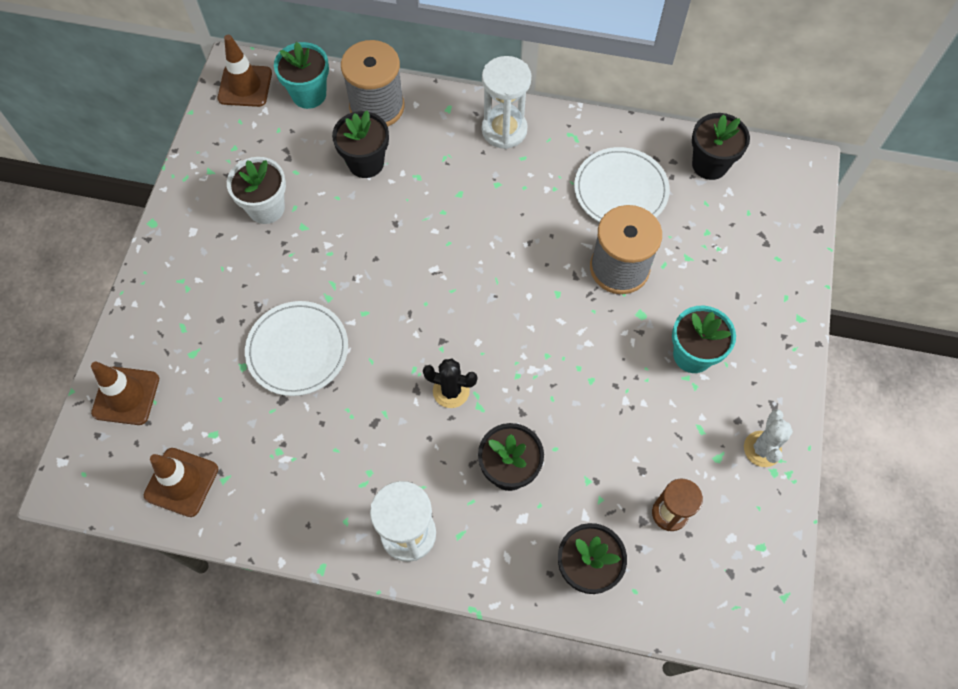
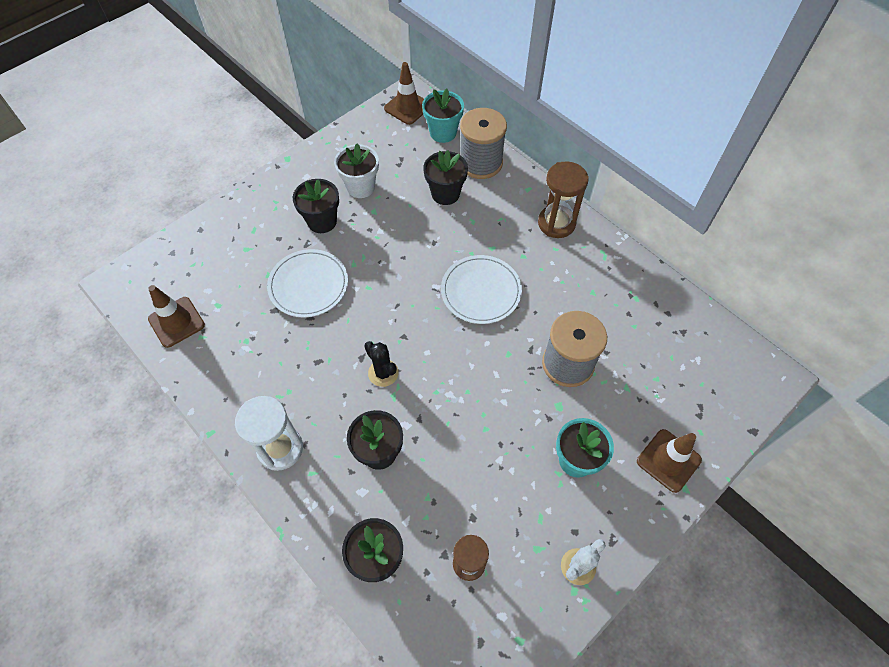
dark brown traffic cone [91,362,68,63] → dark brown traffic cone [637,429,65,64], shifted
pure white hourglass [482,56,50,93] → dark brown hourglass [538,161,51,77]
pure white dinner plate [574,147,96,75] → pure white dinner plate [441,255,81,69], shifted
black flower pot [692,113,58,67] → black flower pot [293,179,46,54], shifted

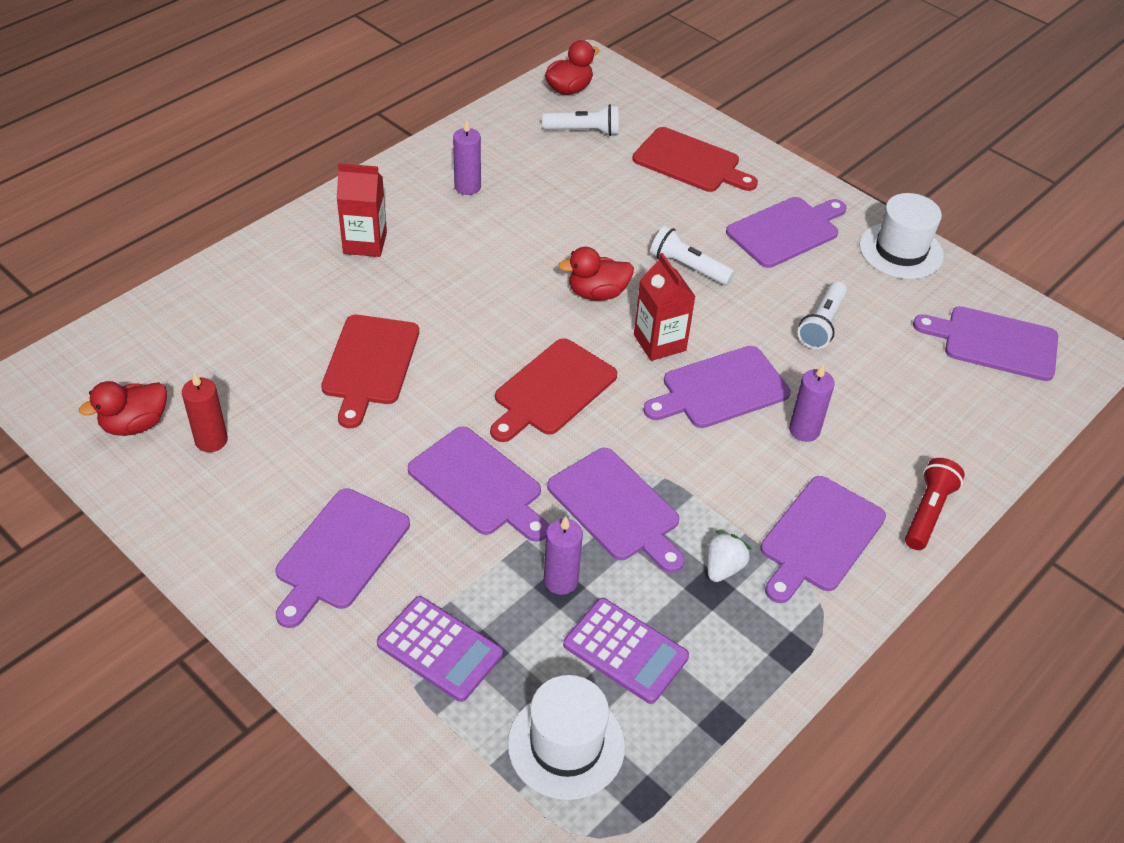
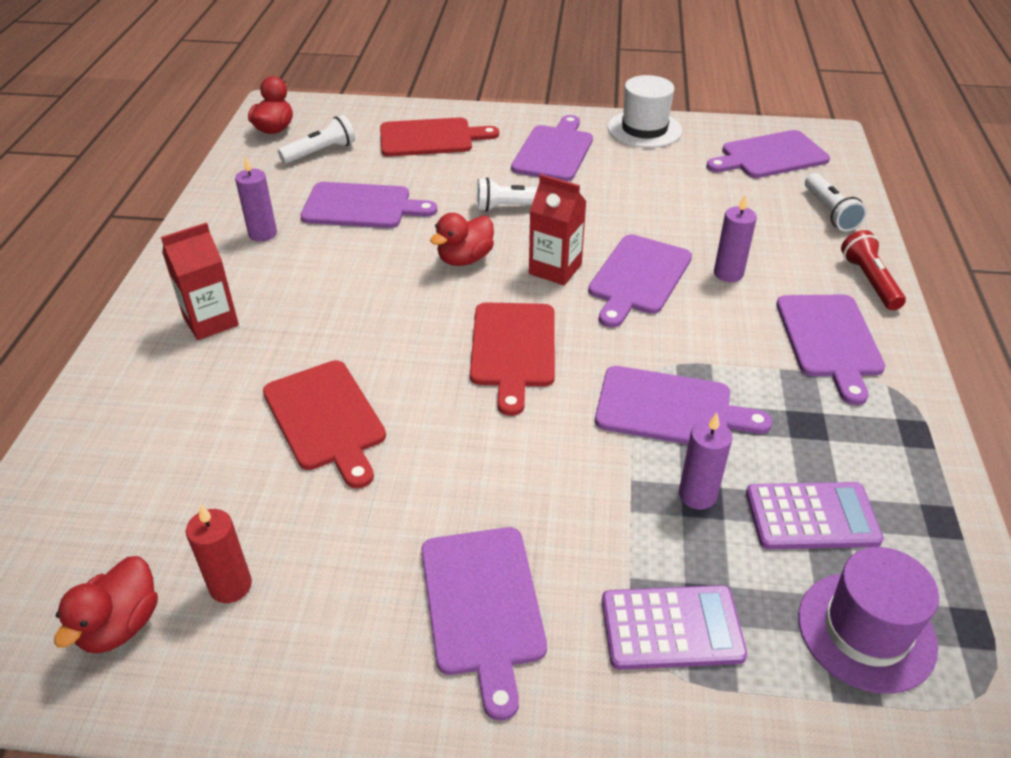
royal purple bread board [408,427,141,115] → royal purple bread board [300,182,137,46], shifted
pure white hat [508,675,117,125] → royal purple hat [798,547,141,147]
pure white toy strawberry [707,531,44,51] → -
pure white pocket torch [797,281,50,68] → pure white pocket torch [805,173,62,58], shifted

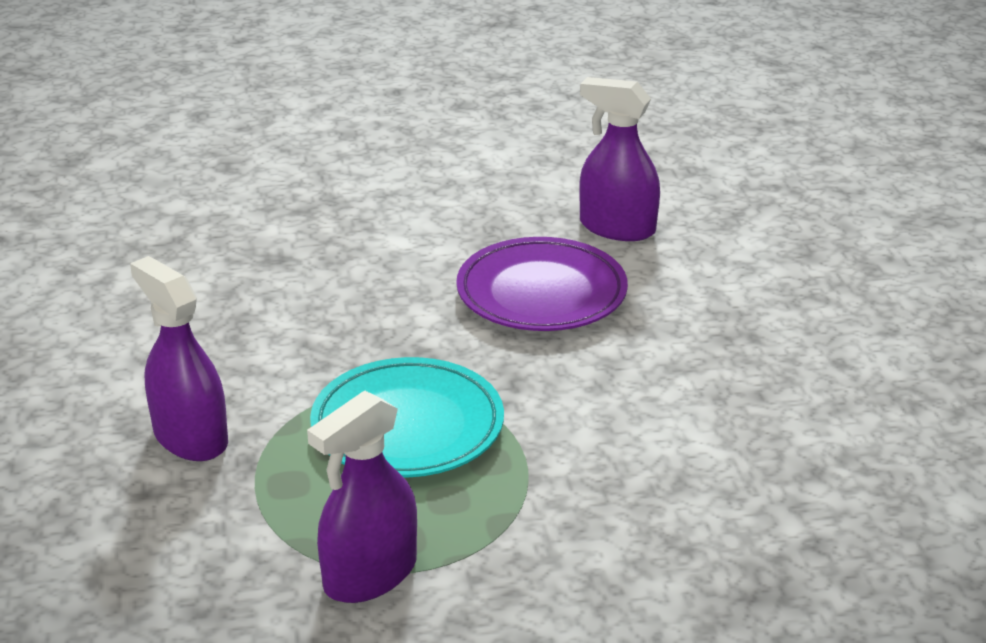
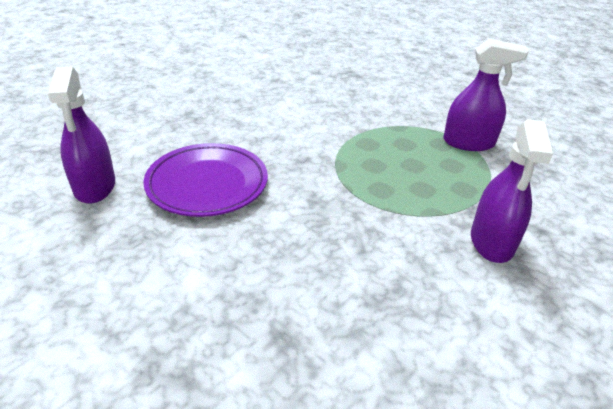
teal dinner plate [310,357,194,120] → -

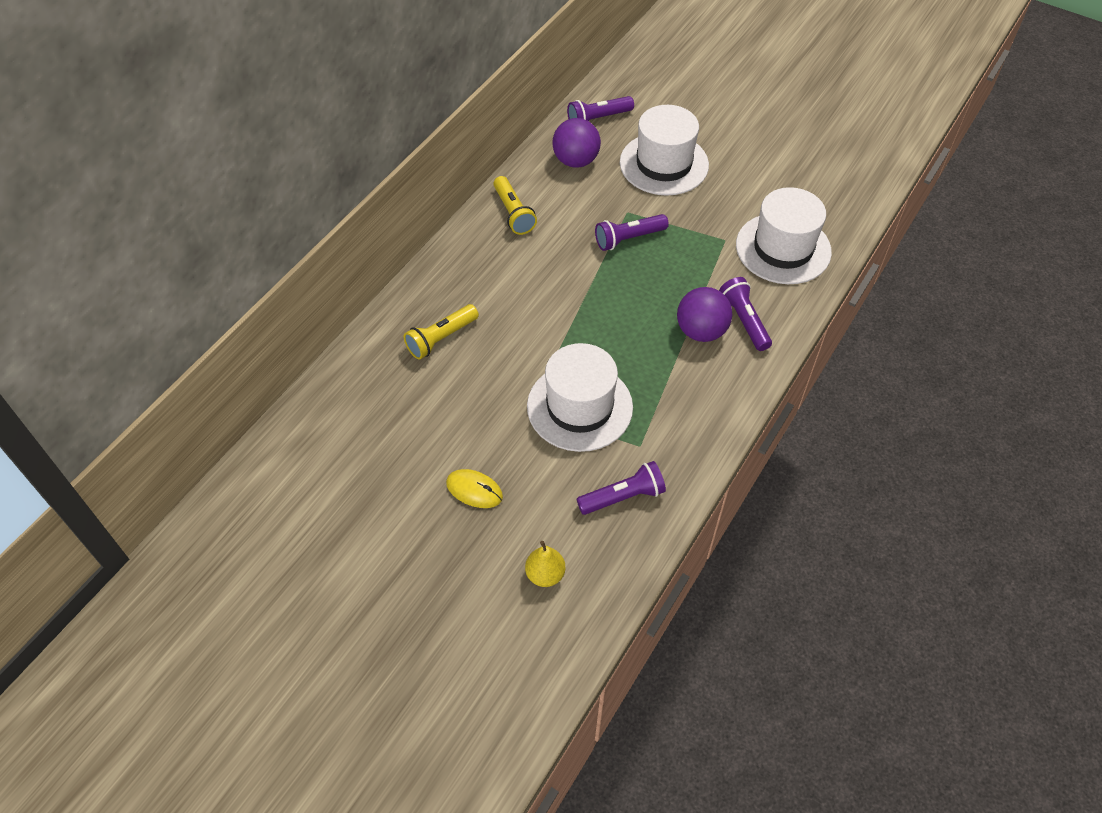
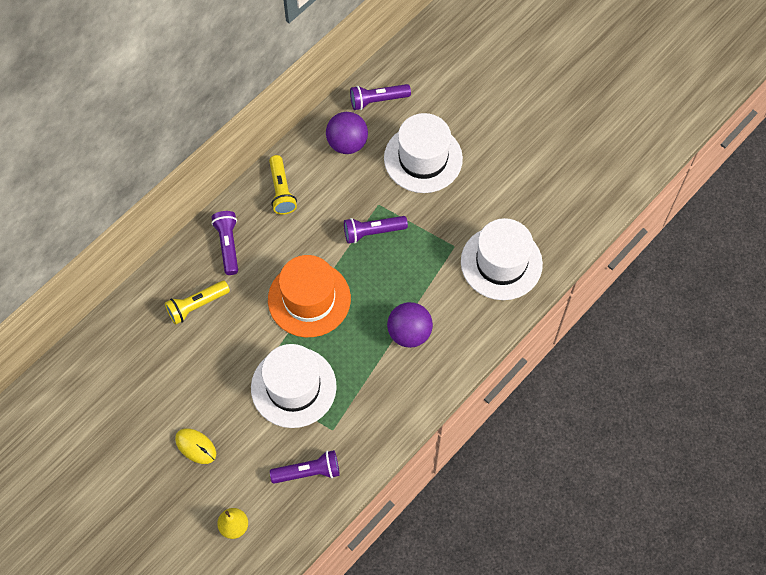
royal purple pocket torch [719,277,53,74] → royal purple pocket torch [211,211,27,64], shifted
- → orange-coloured hat [268,255,83,82]

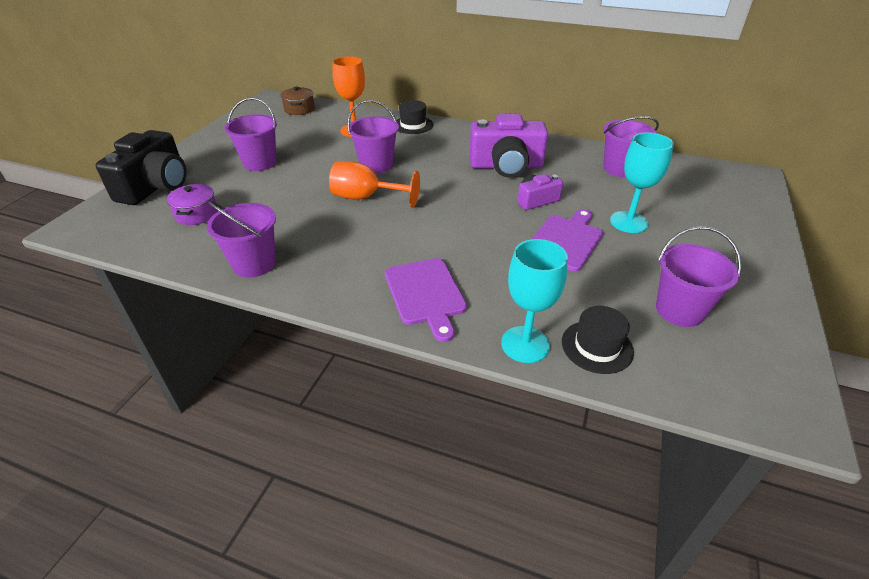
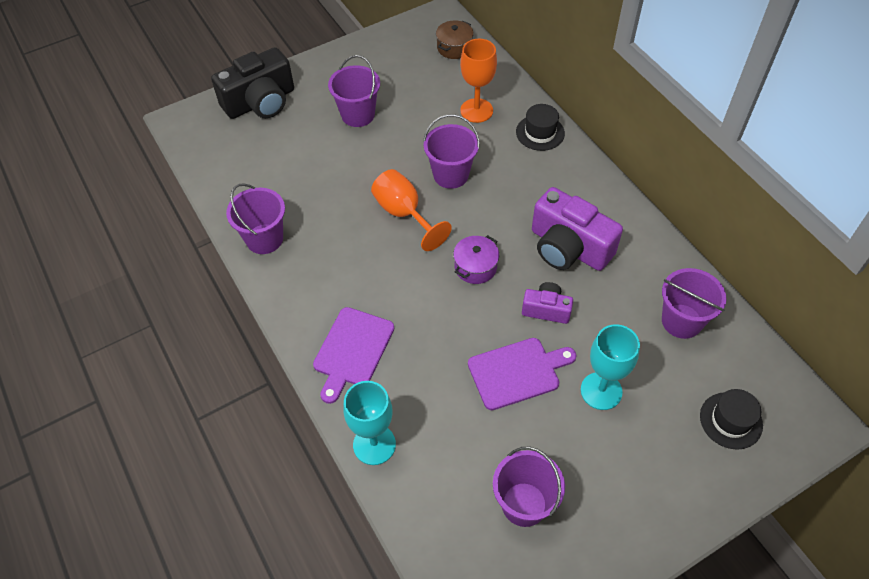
royal purple pot [167,184,51,41] → royal purple pot [453,235,46,49], shifted
black hat [562,306,72,68] → black hat [700,389,63,61], shifted

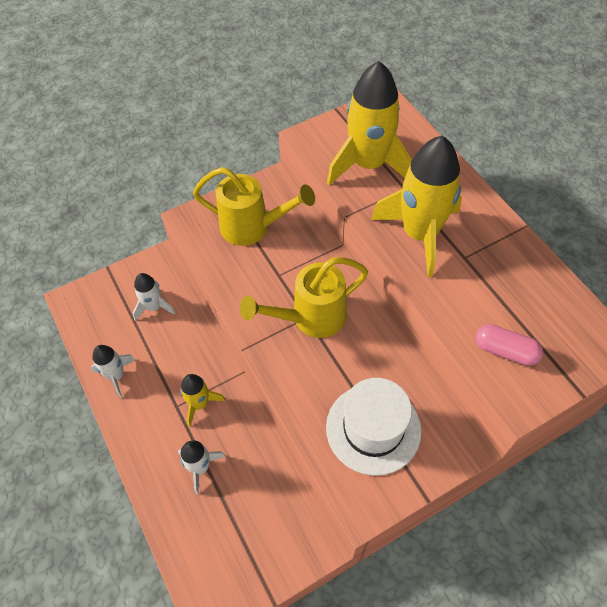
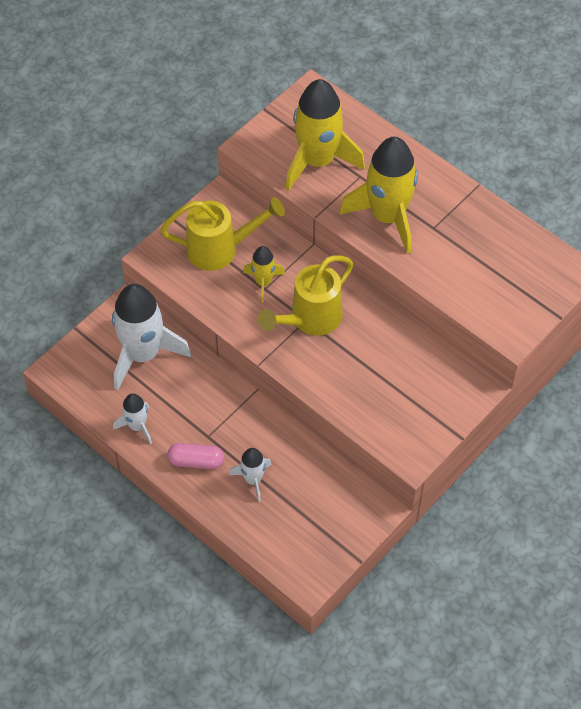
pure white rocket [133,273,43,48] → pure white rocket [112,284,79,106], x2.00
bright yellow rocket [180,374,45,53] → bright yellow rocket [243,246,42,57], shifted
pure white hat [326,378,95,98] → -
rosy pill shape [475,324,68,42] → rosy pill shape [168,443,56,26], shifted

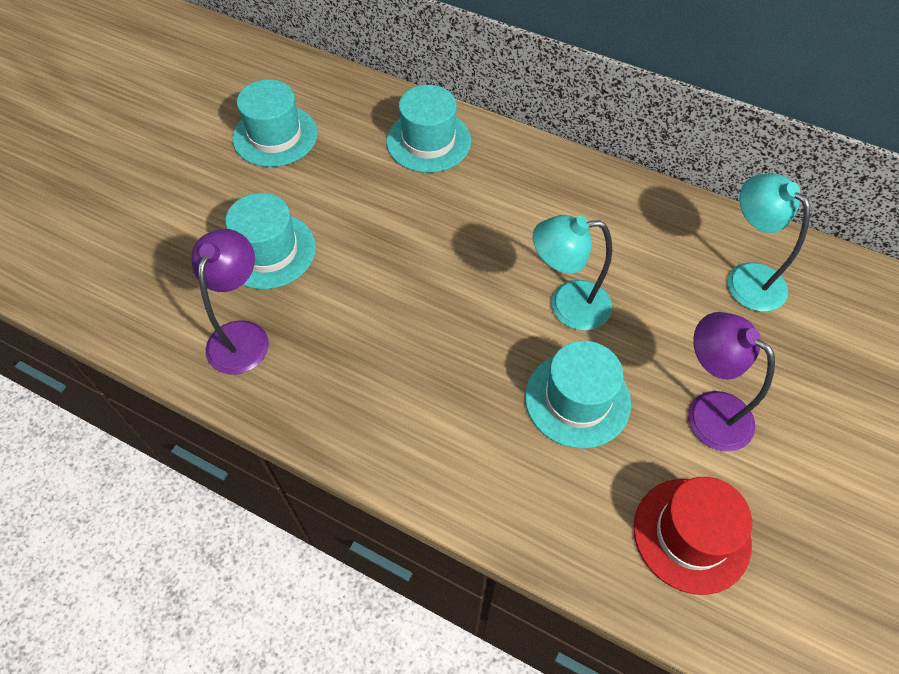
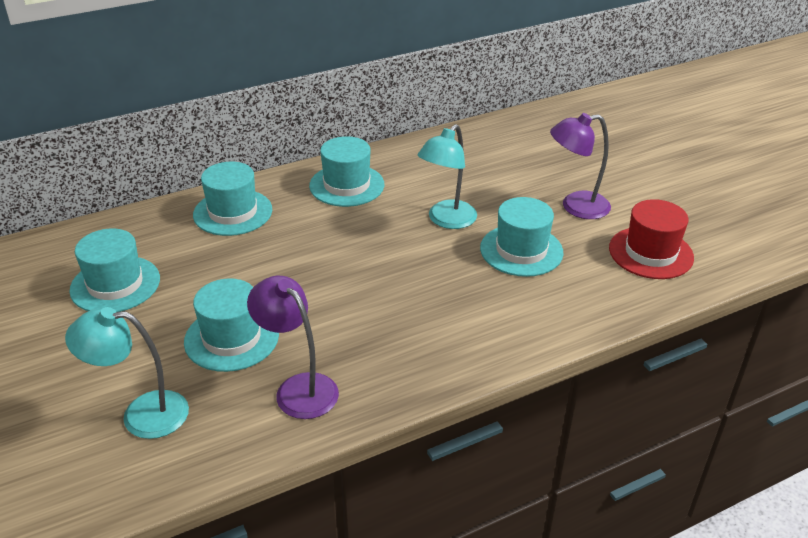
teal desk lamp [727,174,83,138] → teal desk lamp [65,307,124,132], shifted
- → teal hat [309,136,75,71]

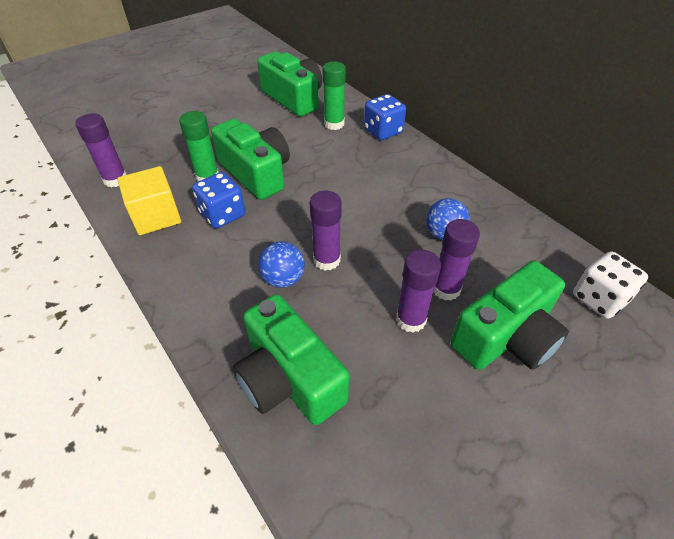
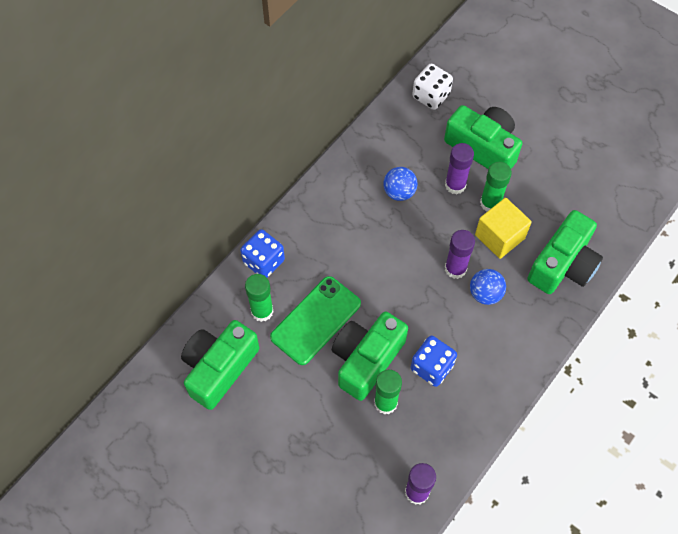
bright yellow solid cube [117,166,64,69] → bright yellow solid cube [475,198,57,61], shifted
royal purple glue stick [396,250,45,83] → leaf-green glue stick [480,162,32,50]
- → leaf-green smartphone [270,276,91,89]

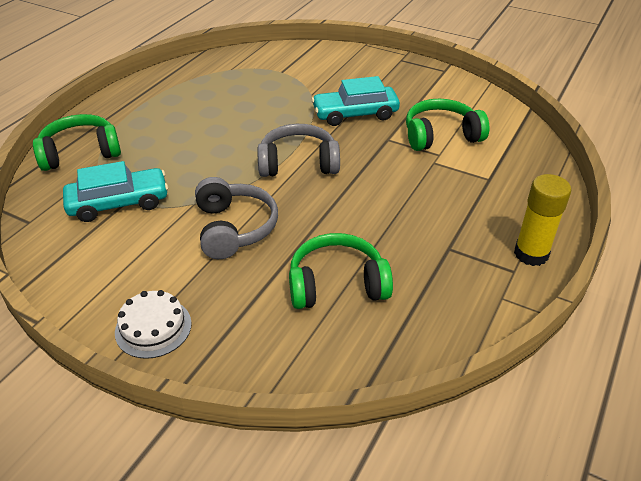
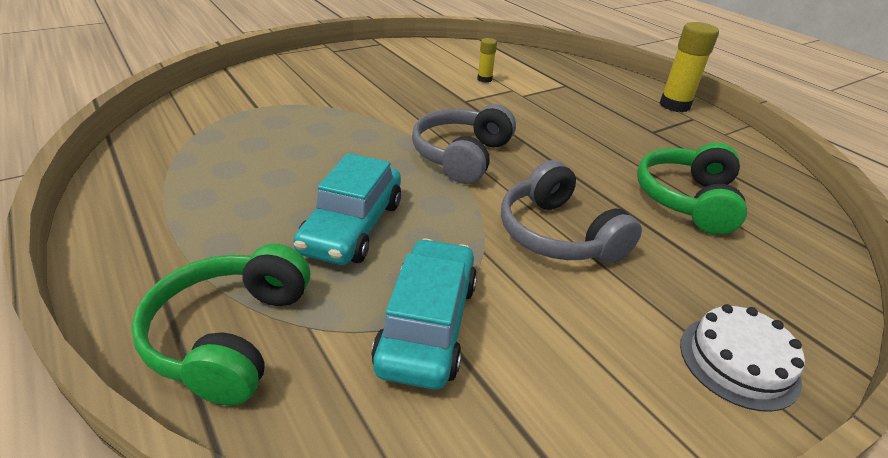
gray headset [195,177,83,82] → gray headset [501,160,141,104], 135 degrees counterclockwise
teal automobile [311,76,89,50] → teal automobile [293,153,108,112], shifted
leaf-green headset [406,99,83,52] → bright yellow glue stick [477,38,20,45]

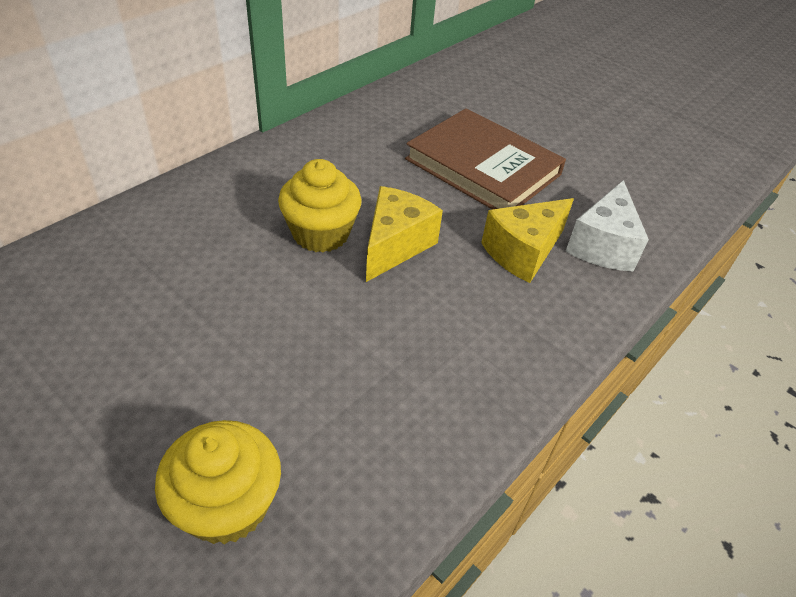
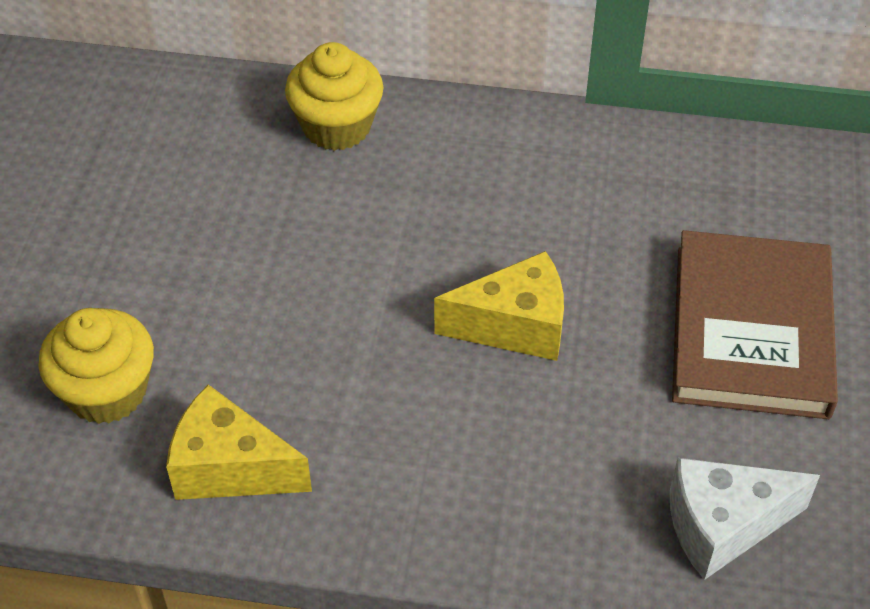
bright yellow fairy cake [278,159,84,94] → bright yellow fairy cake [285,42,98,109], shifted
bright yellow cheese wedge [481,198,93,85] → bright yellow cheese wedge [166,384,146,116], shifted

